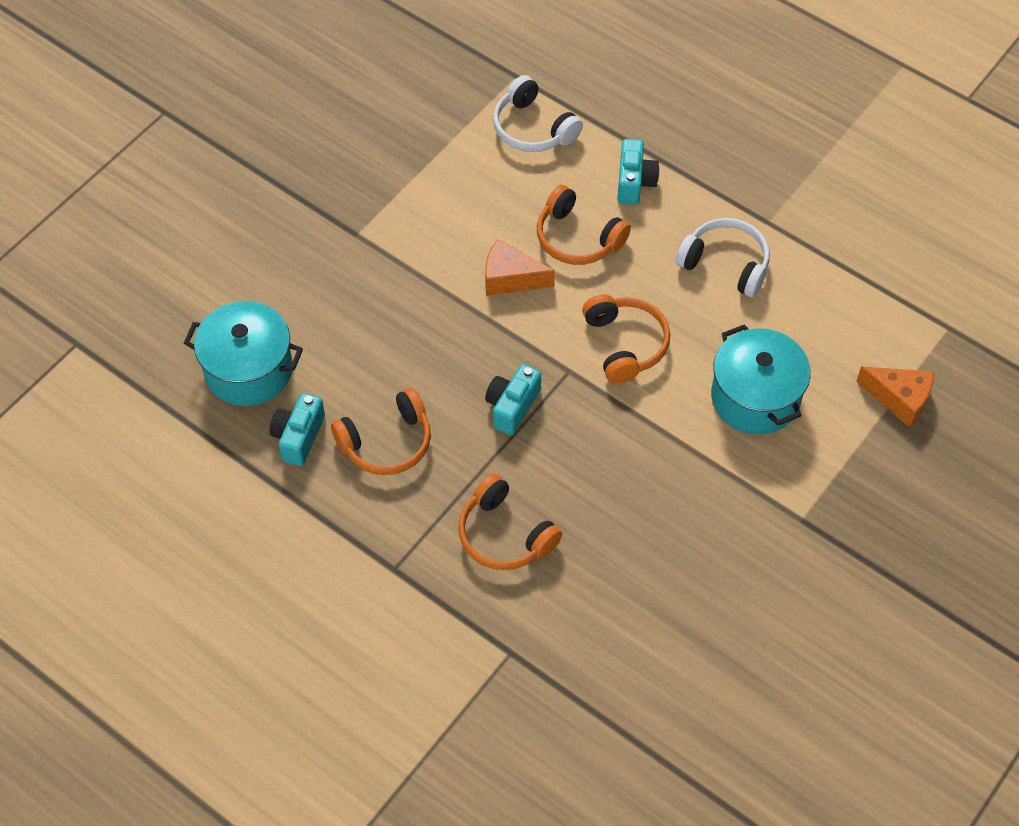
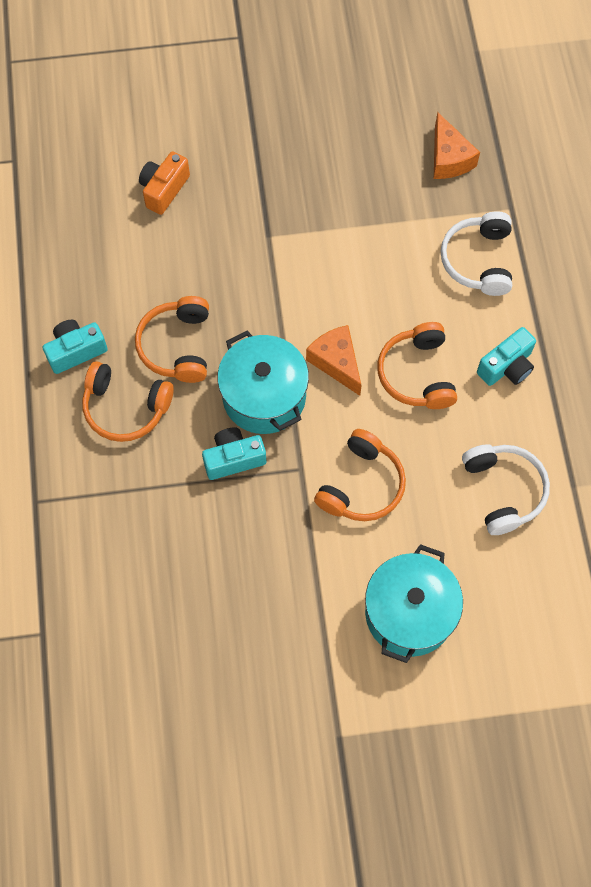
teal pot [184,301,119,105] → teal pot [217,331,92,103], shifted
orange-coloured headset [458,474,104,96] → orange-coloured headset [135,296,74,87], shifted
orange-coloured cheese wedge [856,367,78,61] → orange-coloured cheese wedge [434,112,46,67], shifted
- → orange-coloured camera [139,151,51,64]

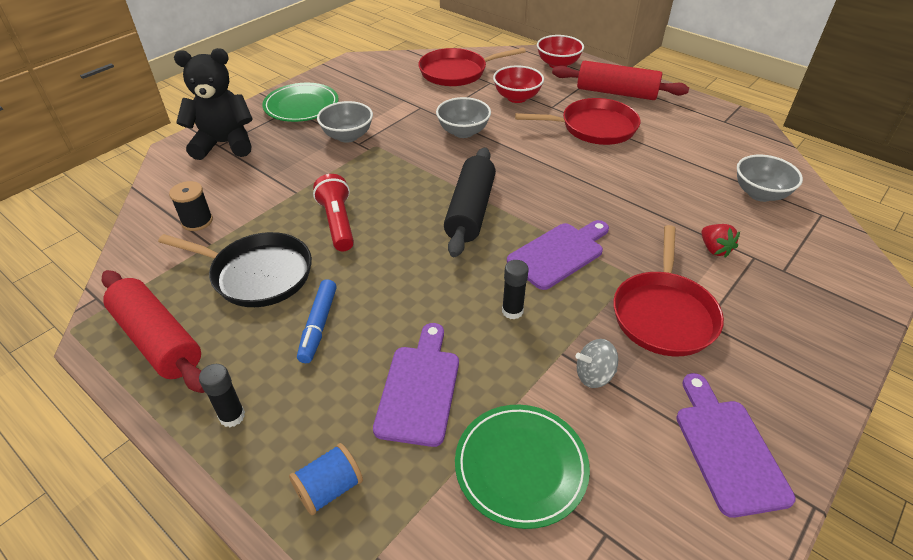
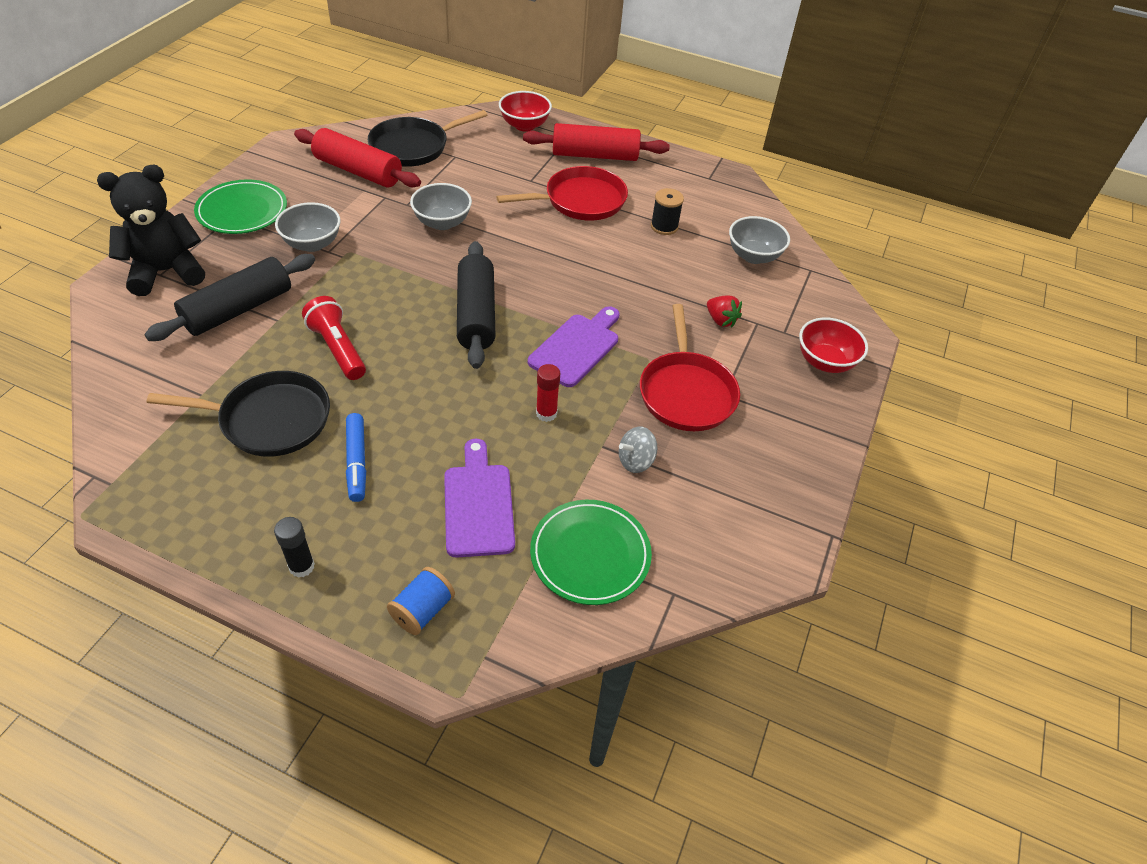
red dough roller [102,270,103,123] → red dough roller [294,128,127,60], shifted
black reel of thread [169,181,44,50] → black reel of thread [651,188,33,47], shifted
red skillet [418,48,108,38] → black skillet [368,110,119,57]
red serving bowl [493,65,51,38] → red serving bowl [799,318,69,55], shifted
black glue stick [502,260,27,60] → red glue stick [536,364,24,58]
royal purple bread board [676,373,120,145] → -
- → black dough roller [144,254,171,87]

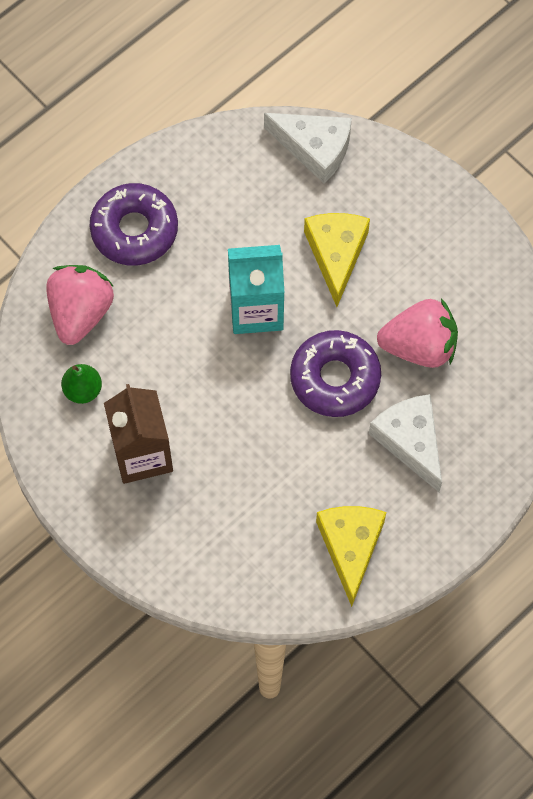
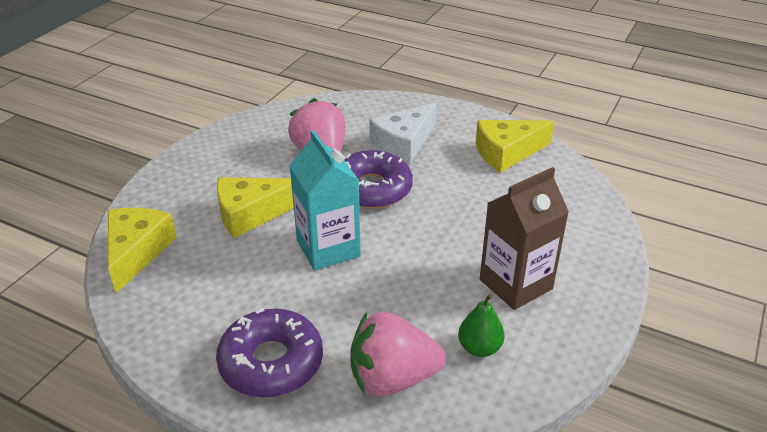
pure white cheese wedge [264,113,88,71] → bright yellow cheese wedge [108,208,69,85]

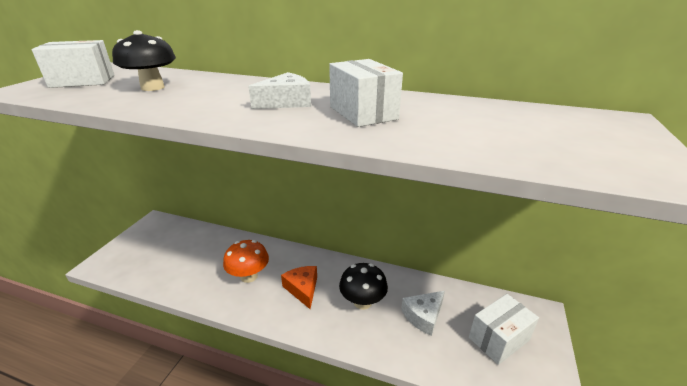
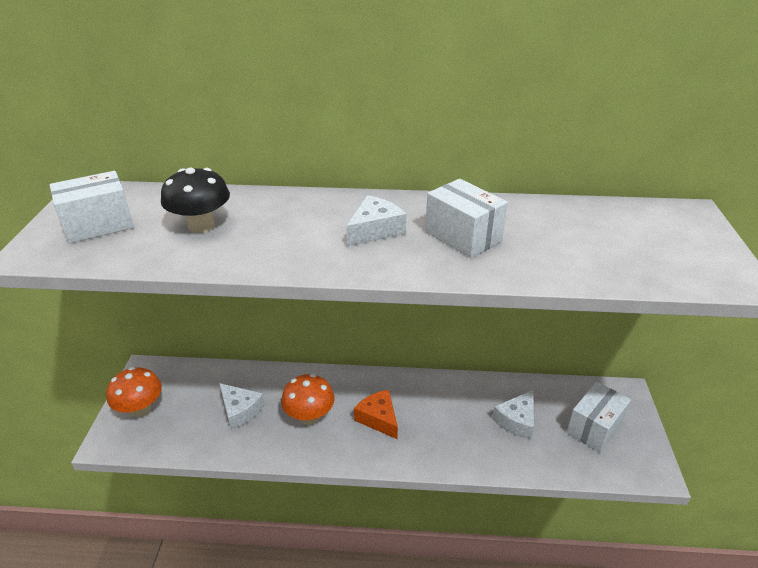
black fungus [339,263,49,47] → -
- → orange-coloured fungus [106,367,56,50]
- → pure white cheese wedge [219,383,46,47]

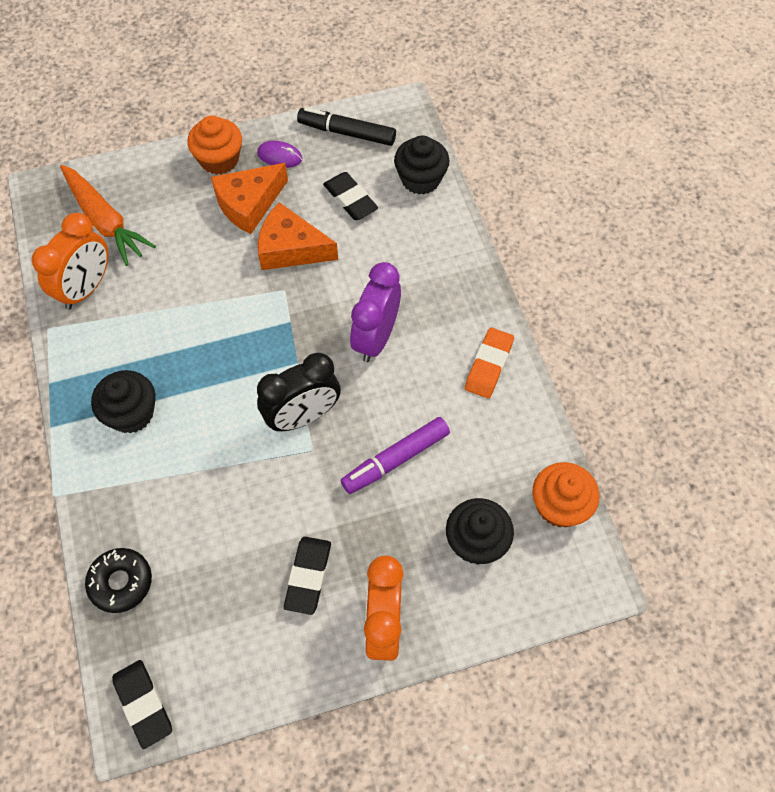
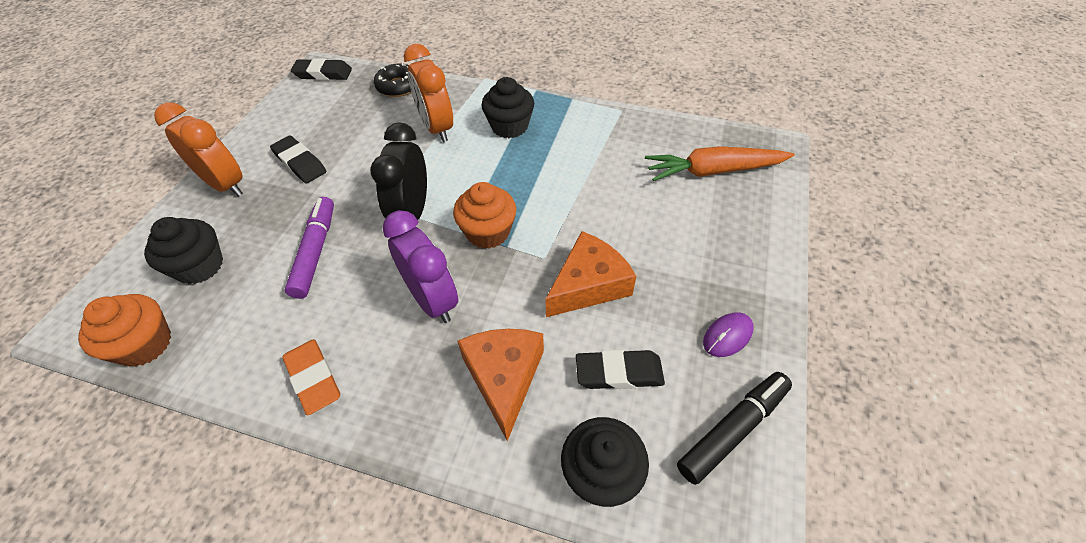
orange-coloured alarm clock [32,213,76,97] → orange-coloured alarm clock [404,44,49,98], shifted
orange-coloured fairy cake [187,116,55,59] → orange-coloured fairy cake [453,182,63,67], shifted
orange-coloured cheese wedge [211,163,77,71] → orange-coloured cheese wedge [457,329,87,112], shifted

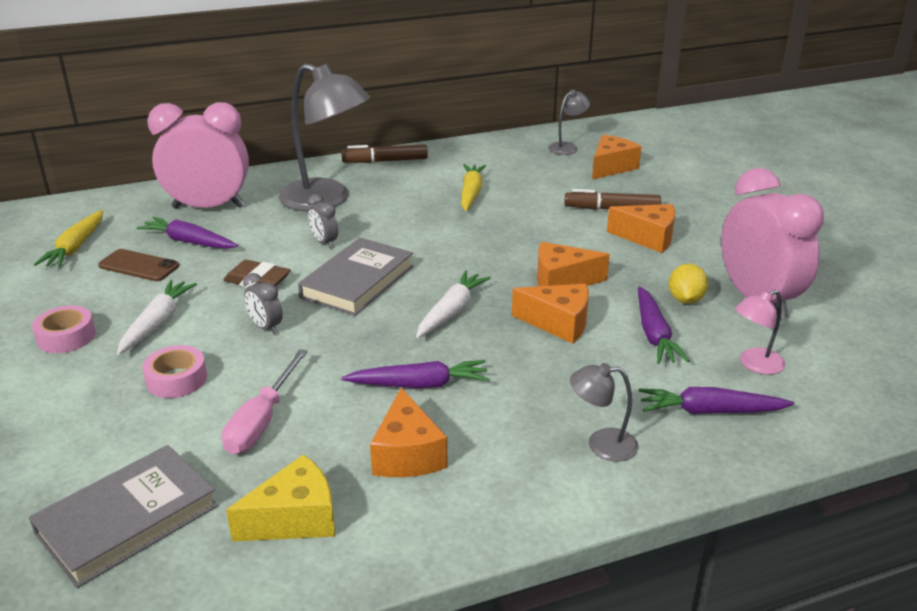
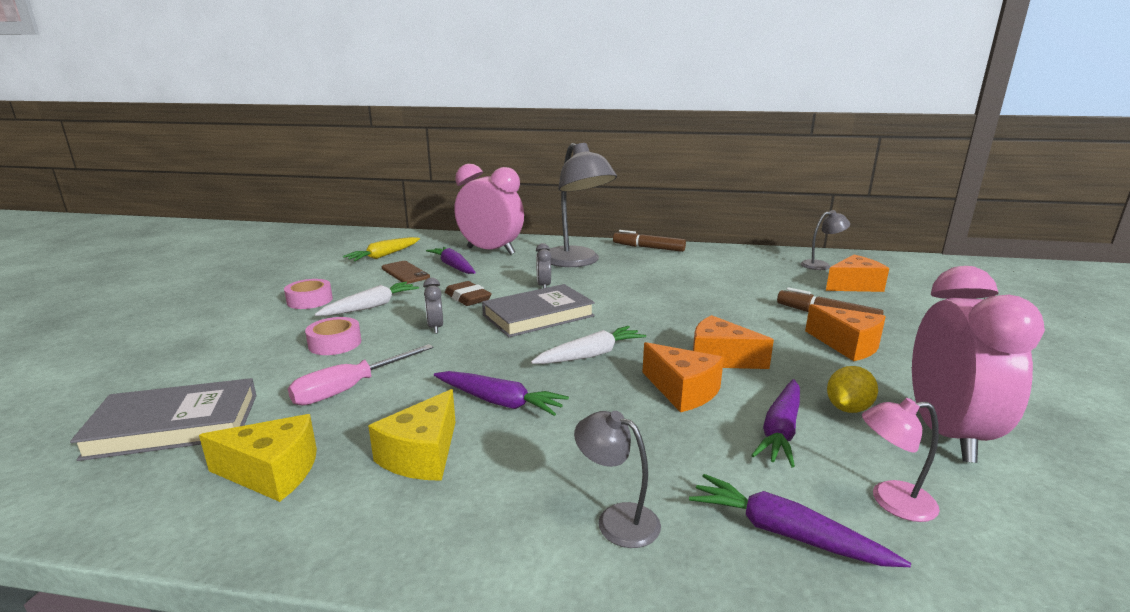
orange-coloured cheese wedge [370,388,77,89] → bright yellow cheese wedge [368,389,88,92]
bright yellow carrot [461,164,25,47] → -

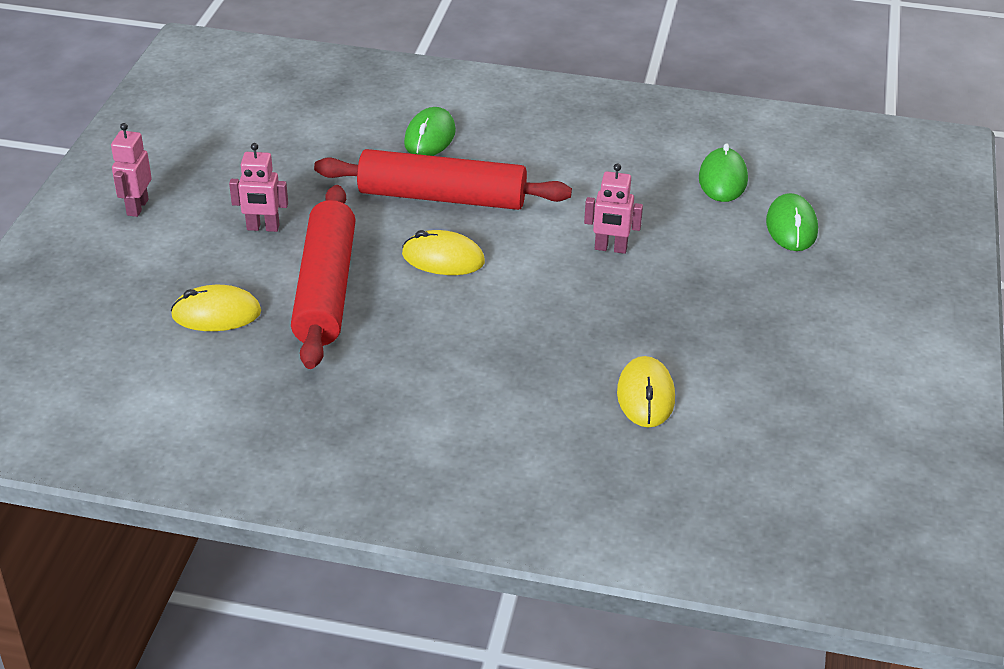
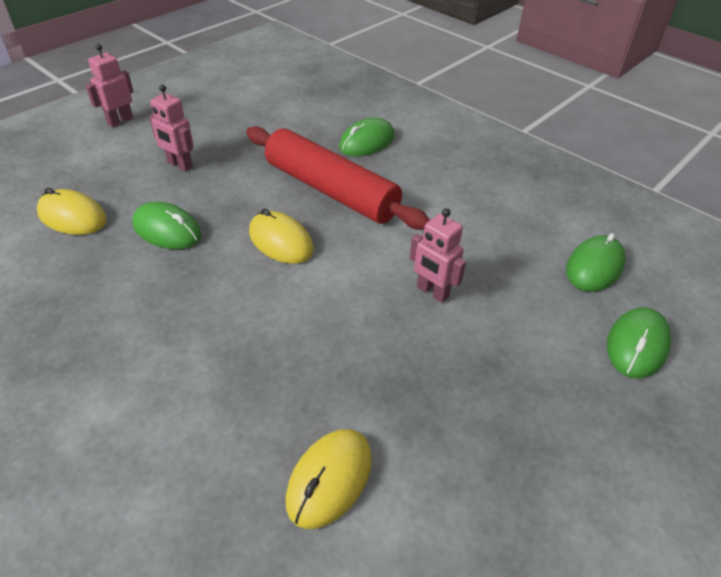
red dough roller [291,185,65,184] → leaf-green mouse [132,202,70,47]

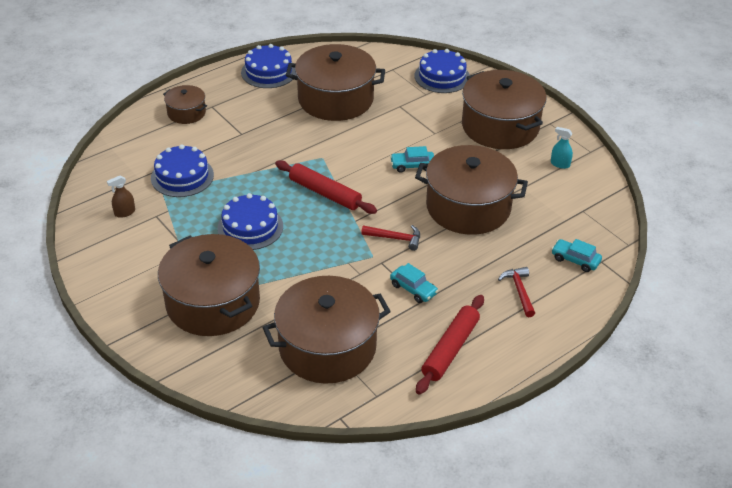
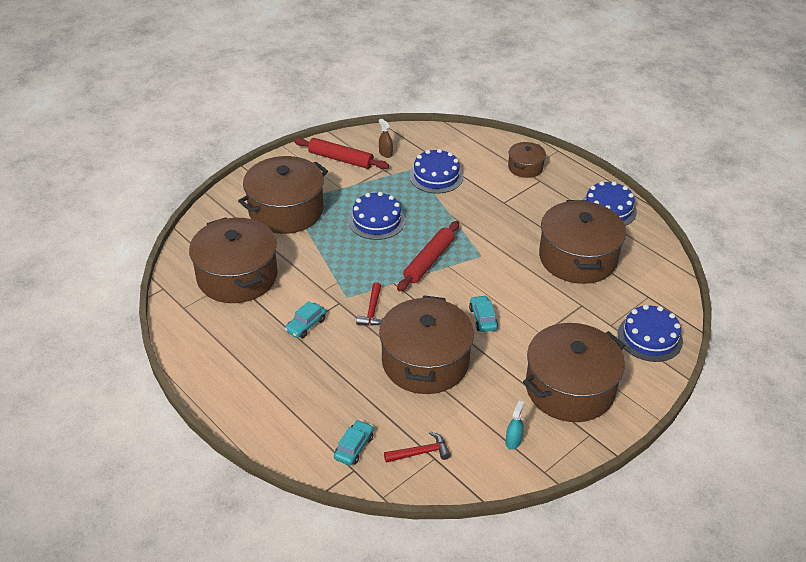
red dough roller [416,295,68,99] → red dough roller [294,138,95,31], shifted
red claw hammer [498,267,37,50] → red claw hammer [384,431,67,32], shifted

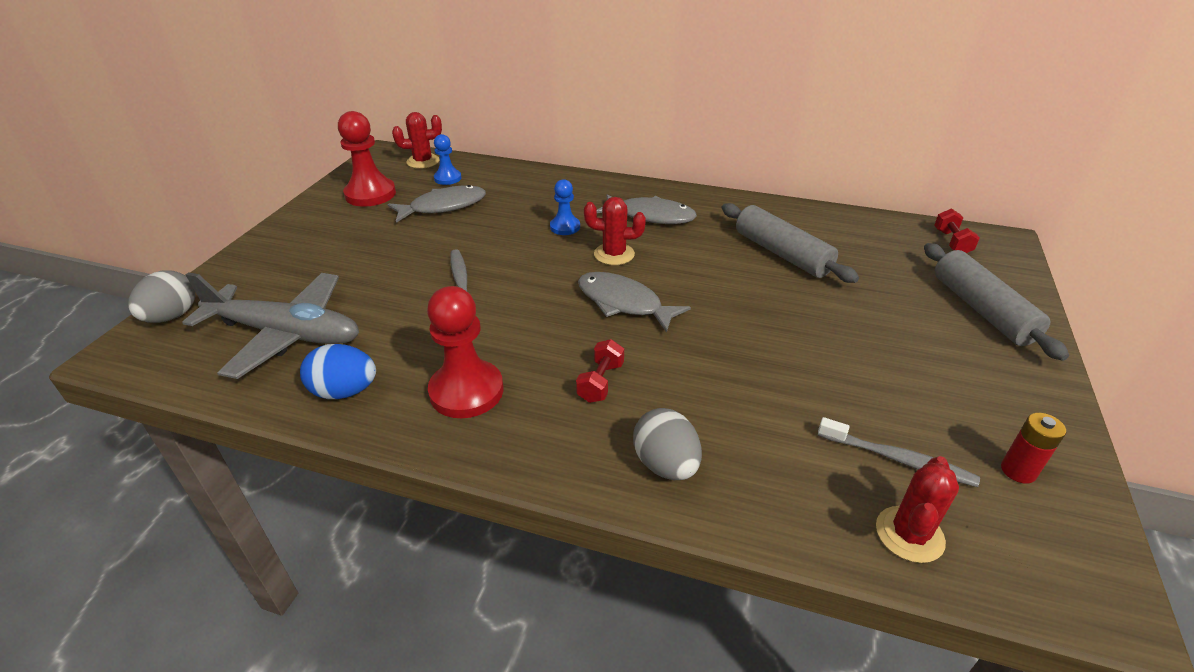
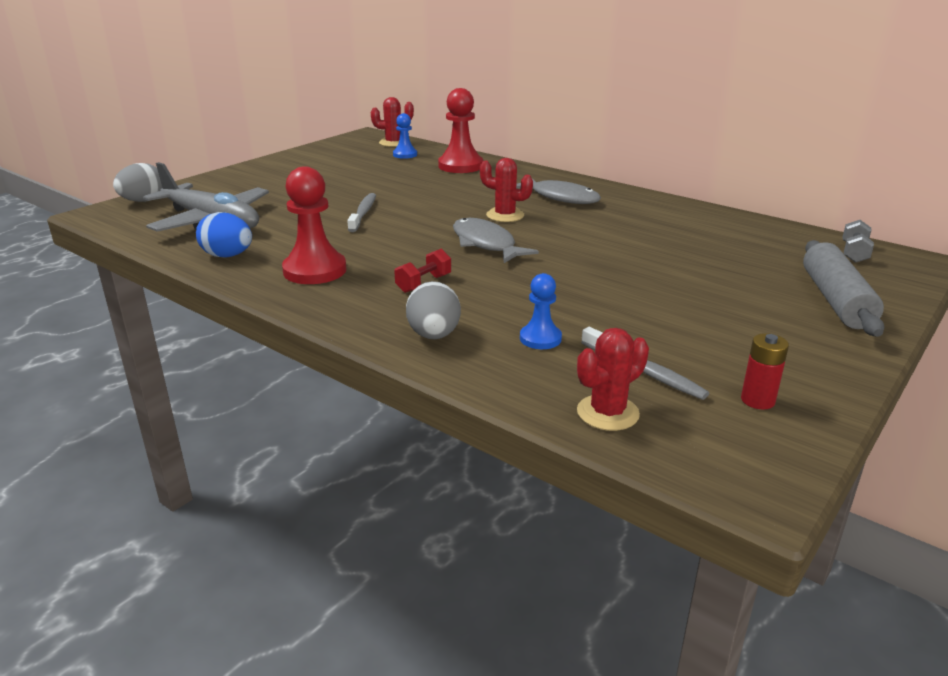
red pawn [338,111,58,96] → red pawn [438,88,45,85], shifted
gray fish figure [387,185,99,38] → -
cobalt pawn [550,179,30,56] → cobalt pawn [520,273,42,76], shifted
gray dough roller [722,203,137,80] → -
red dumbbell [934,208,46,45] → gray dumbbell [843,220,31,43]

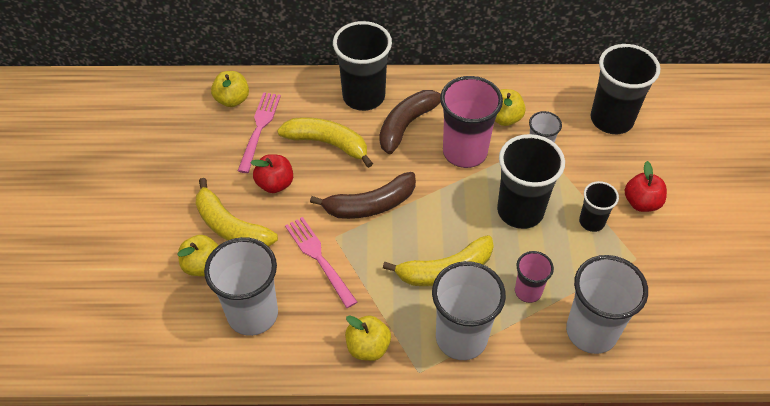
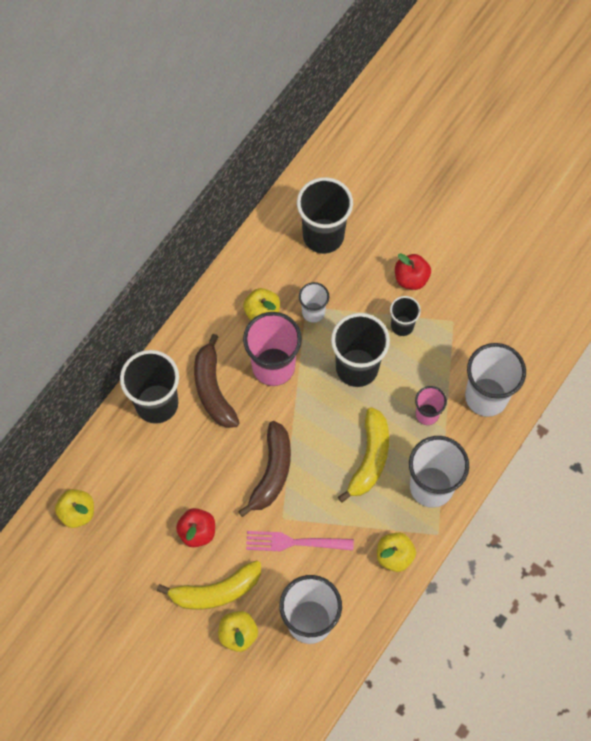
rosy fork [238,92,43,81] → -
bright yellow toy banana [277,117,96,51] → -

